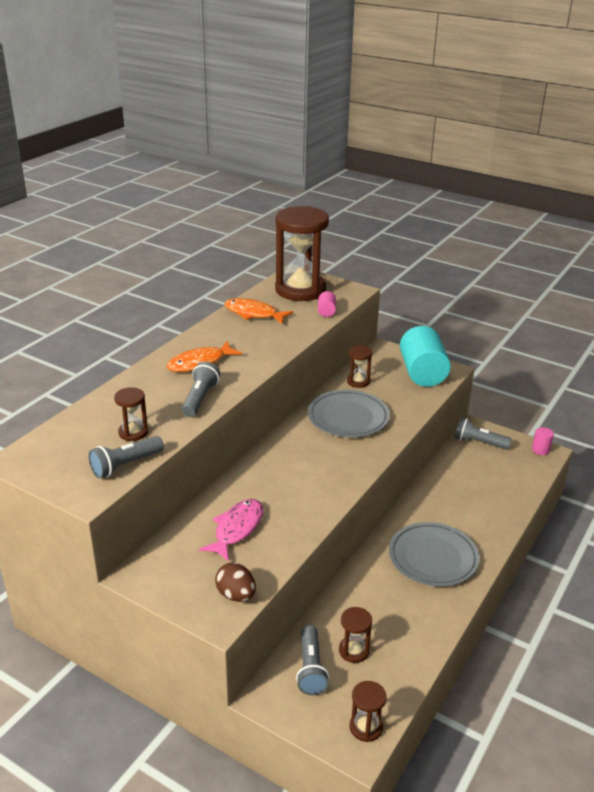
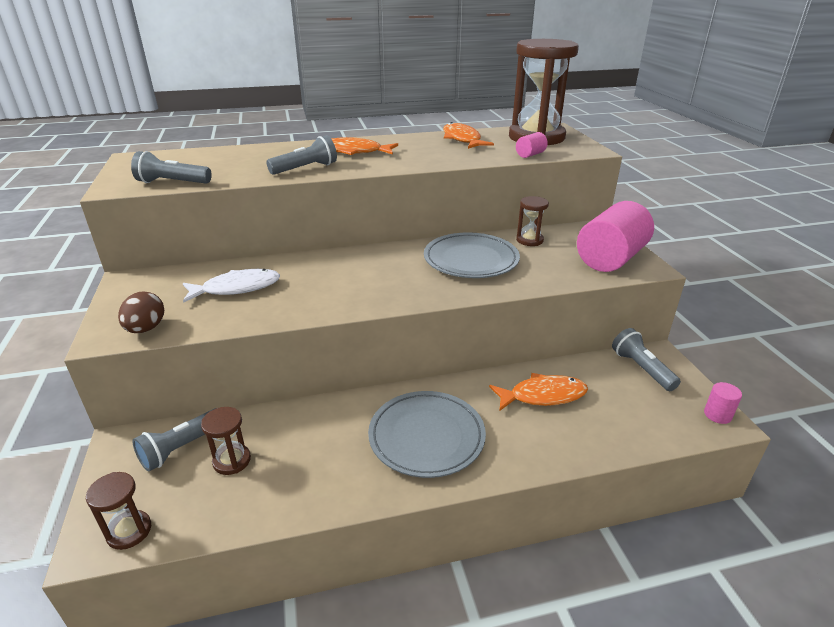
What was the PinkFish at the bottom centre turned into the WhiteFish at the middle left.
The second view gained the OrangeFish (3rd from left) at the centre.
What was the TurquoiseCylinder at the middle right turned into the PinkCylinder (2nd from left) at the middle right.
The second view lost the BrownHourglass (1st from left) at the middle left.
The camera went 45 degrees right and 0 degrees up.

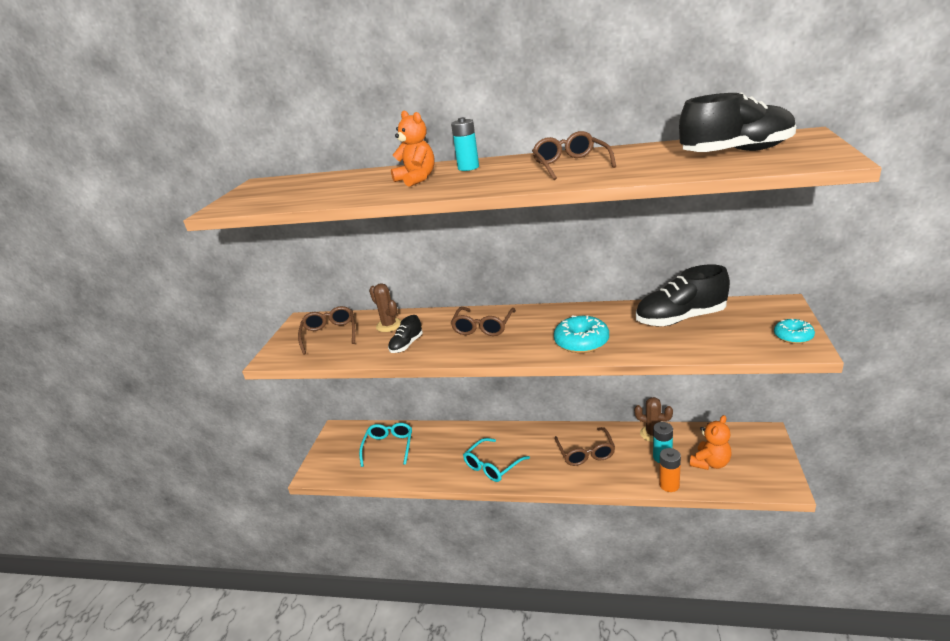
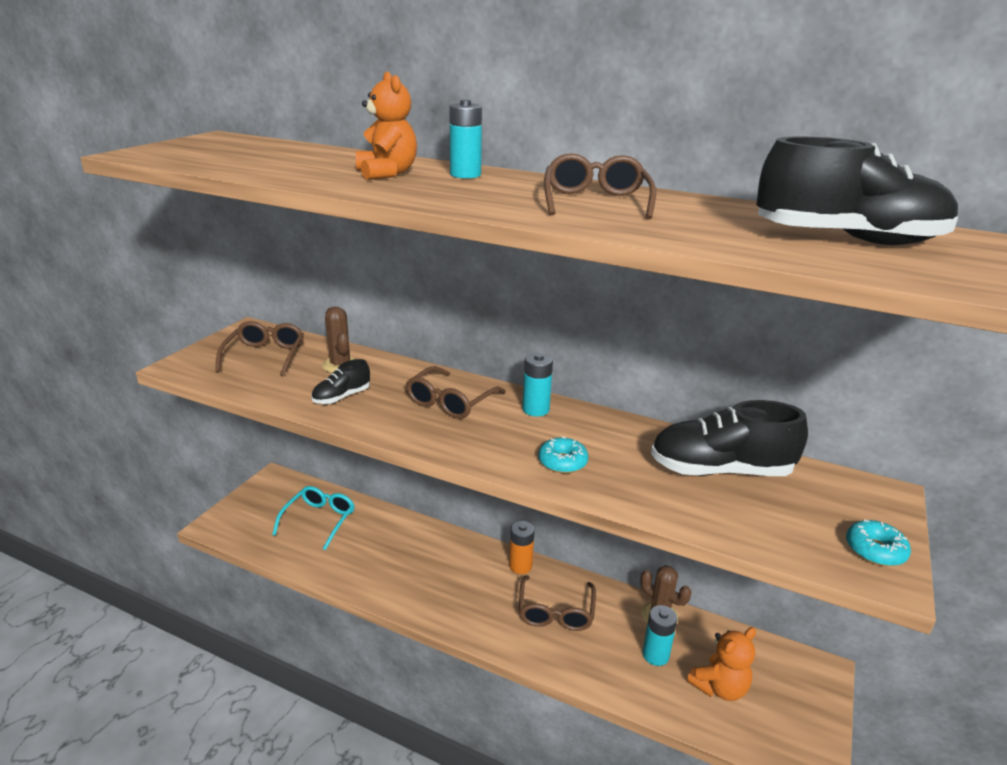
The OrangeBattery ended up elsewhere, having gone from the bottom right to the bottom centre.
The second view gained the TurquoiseBattery (2nd from left) at the centre.
The size of the TurquoiseDonut (1st from left) at the centre changed by a factor of 0.62.
The second view lost the TurquoiseGlasses (2nd from left) at the bottom centre.
The camera went 10 degrees right and 0 degrees up.

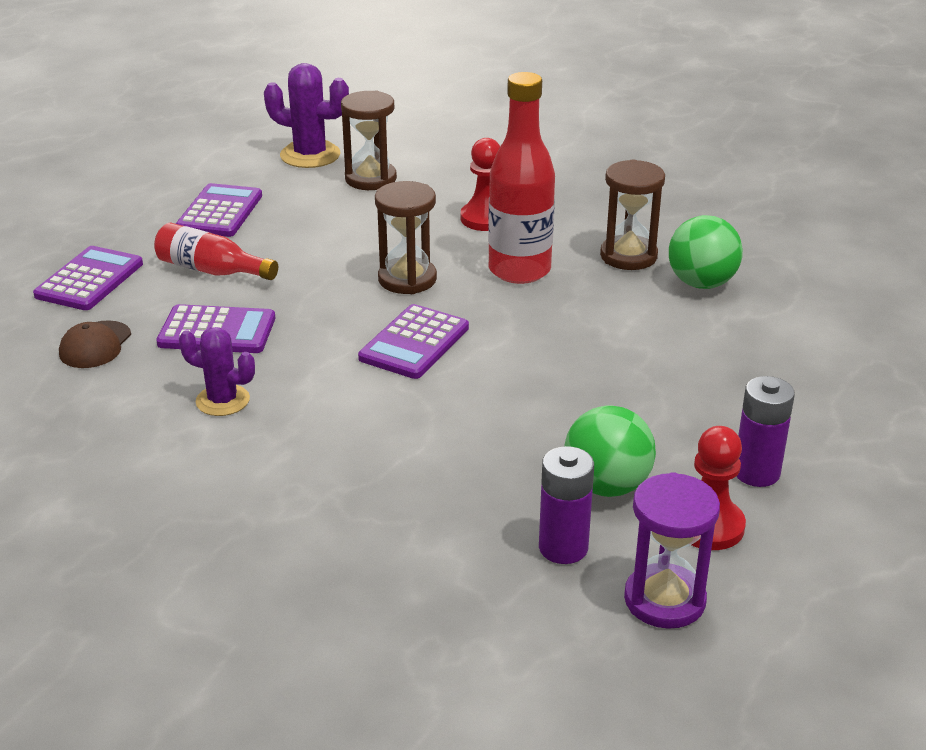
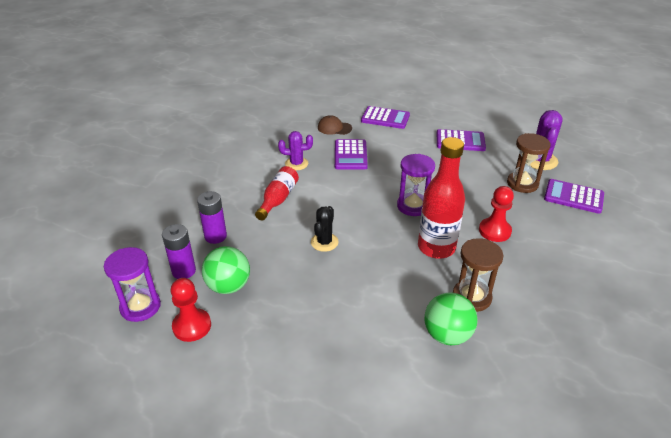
The PurpleBattery (2nd from left) ended up elsewhere, having gone from the middle right to the middle left.
The RedBottle (1st from left) ended up elsewhere, having gone from the middle left to the centre.
The PurpleCactus (1st from left) at the middle left ended up facing another way, 75 degrees clockwise from before.
The second view gained the BlackCactus at the centre.
What was the BrownHourglass (2nd from left) at the top centre turned into the PurpleHourglass (2nd from left) at the centre.
The PurpleCalculator (4th from left) ended up elsewhere, having gone from the centre to the middle right.
The camera went 85 degrees right and 5 degrees up.

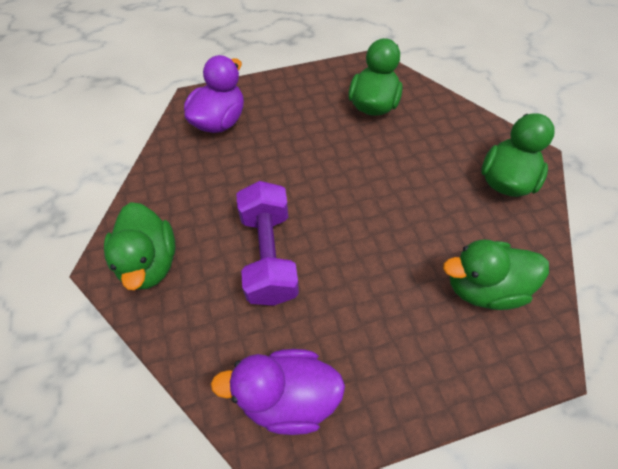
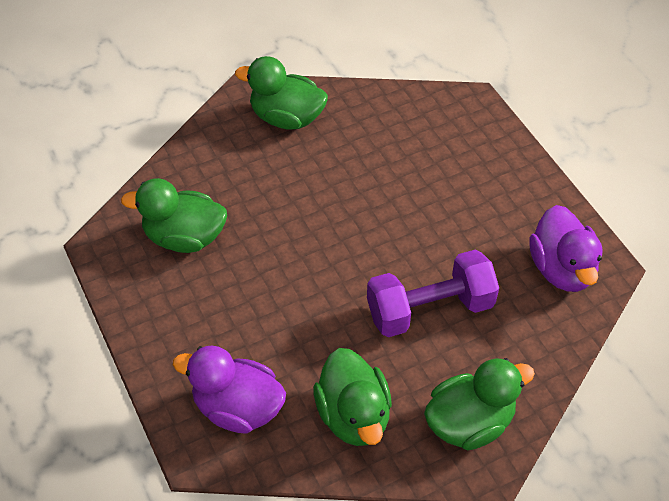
The GreenDuck (3rd from left) ended up elsewhere, having gone from the middle right to the bottom centre.
The camera went 100 degrees left and 5 degrees down.

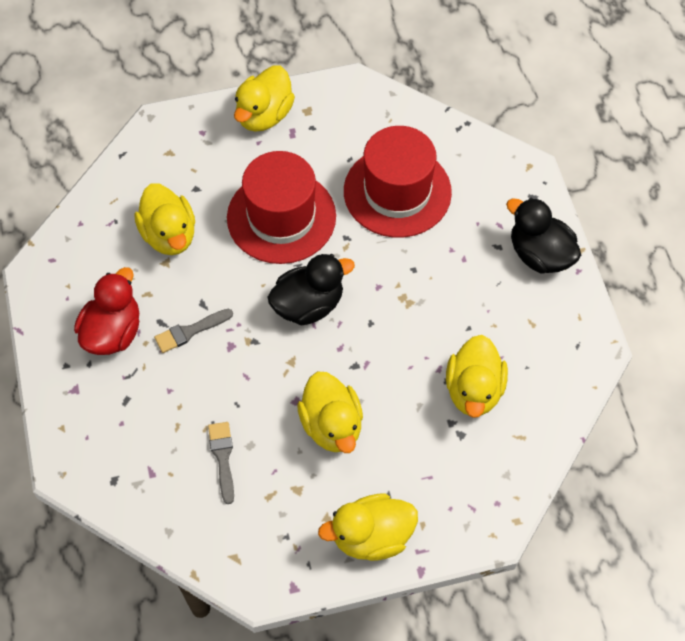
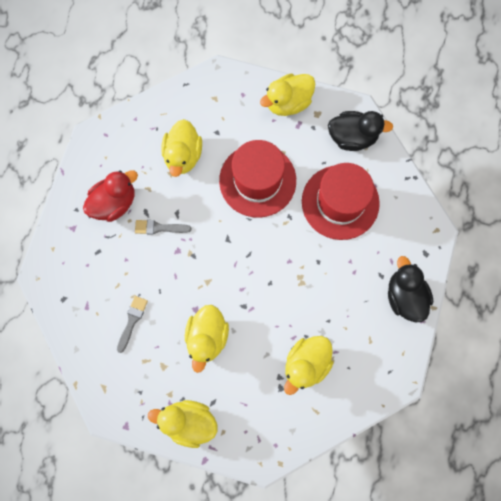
The BlackDuck (1st from left) ended up elsewhere, having gone from the centre to the top right.
The camera went 30 degrees right and 15 degrees up.

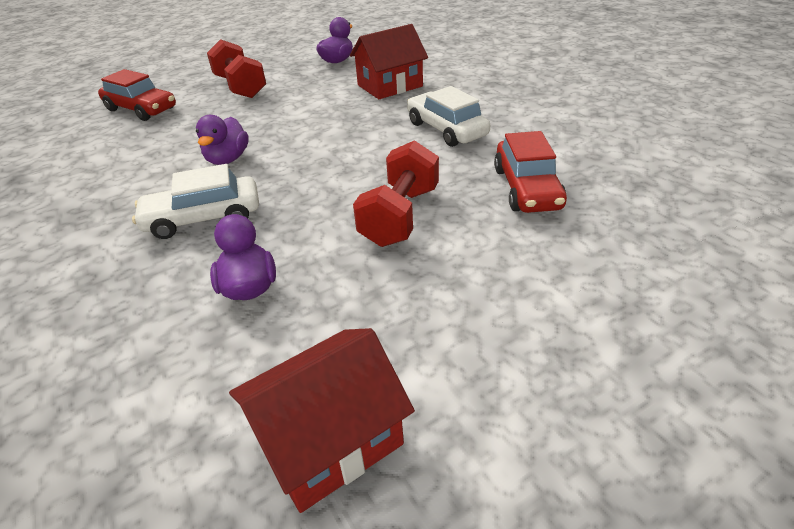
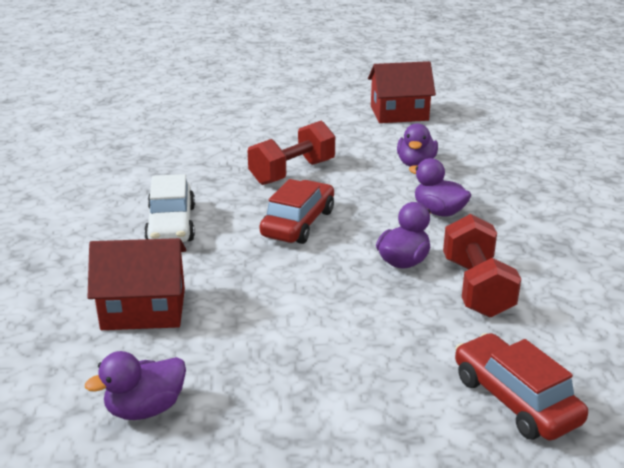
The RedCar (2nd from left in the first image) ended up elsewhere, having gone from the top right to the centre.
Where the WhiteCar (1st from left) stood at the middle left, the PurpleDuck (4th from left) came to stand at the middle right.
The RedDumbbell (1st from left in the first image) ended up elsewhere, having gone from the top left to the middle right.
The camera went 155 degrees left and 10 degrees down.

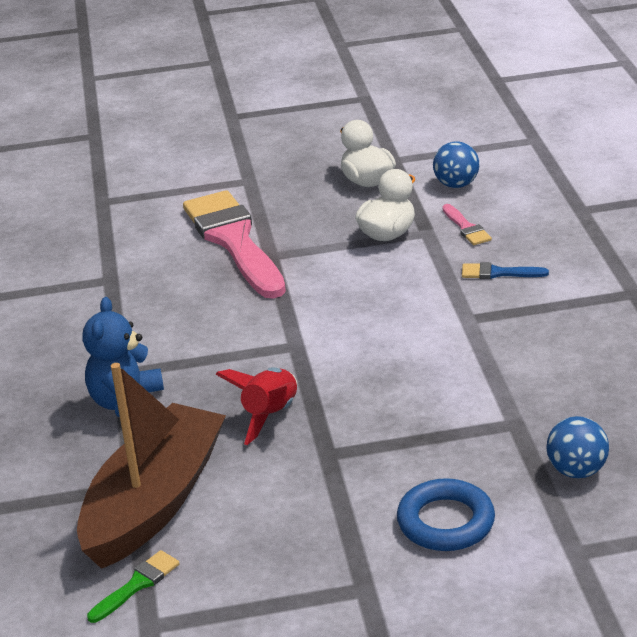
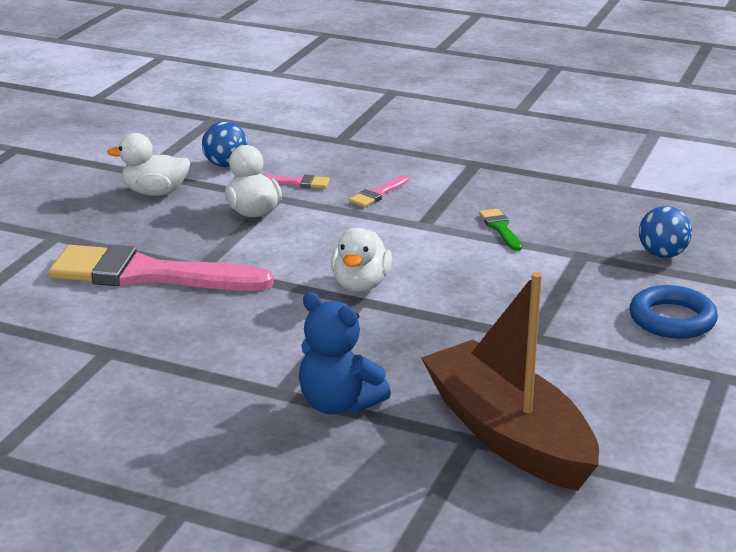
The second view gained the WhiteDuck (3rd from left) at the centre.
What was the BlueBrush at the middle right turned into the PinkBrush (3rd from left) at the centre.
The GreenBrush ended up elsewhere, having gone from the bottom left to the middle right.
The second view lost the RedRocket at the centre.
The camera went 60 degrees left and 5 degrees down.

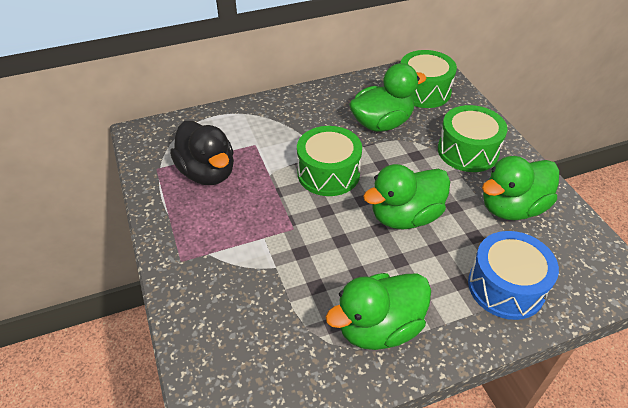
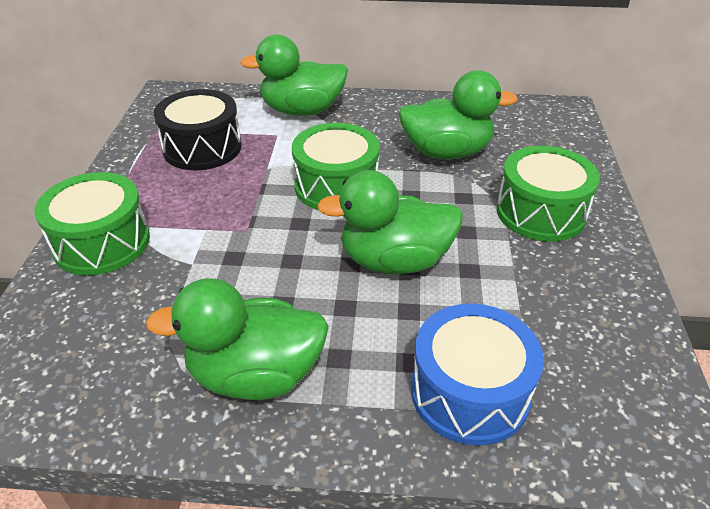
The GreenDrum (2nd from left in the first image) ended up elsewhere, having gone from the top right to the middle left.
Where the BlackDuck stood at the middle left, the BlackDrum came to stand at the top left.
The GreenDuck (4th from left in the first image) ended up elsewhere, having gone from the middle right to the top centre.
The camera went 25 degrees right and 5 degrees down.

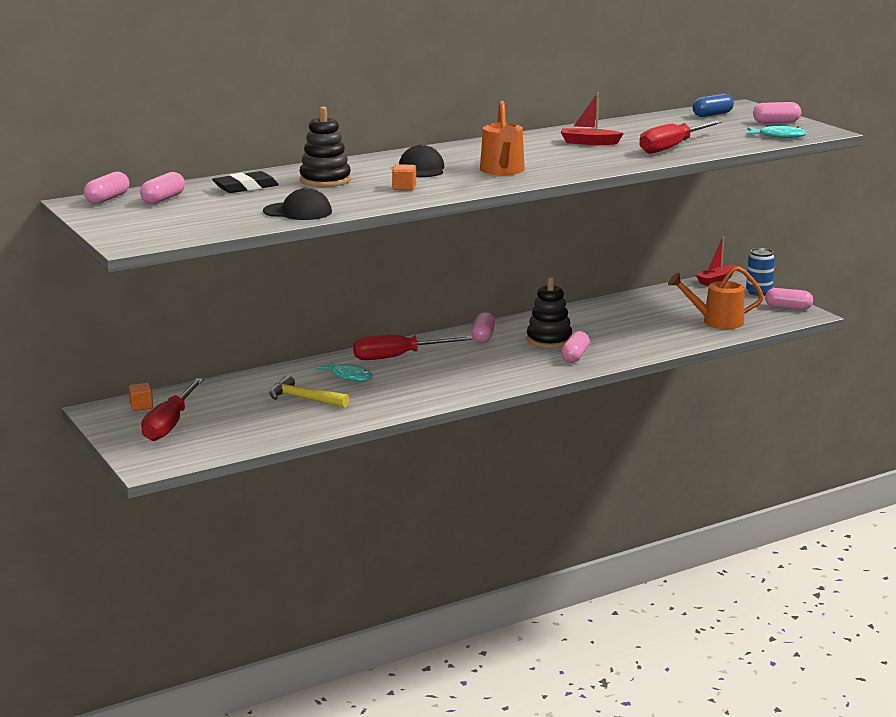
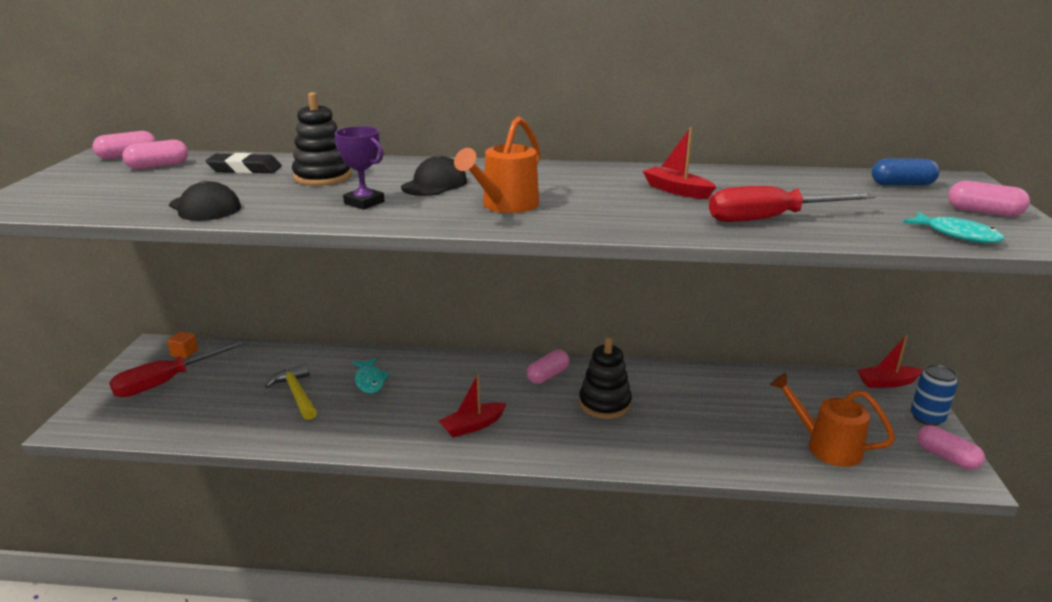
Where the OrangeCube (2nd from left) stood at the top centre, the PurpleTrophy came to stand at the top centre.
The second view gained the RedBoat (1st from left) at the bottom centre.
The second view lost the RedScrewdriver (2nd from left) at the centre.
The second view lost the PinkCapsule (4th from left) at the centre.
The camera went 35 degrees right and 5 degrees up.

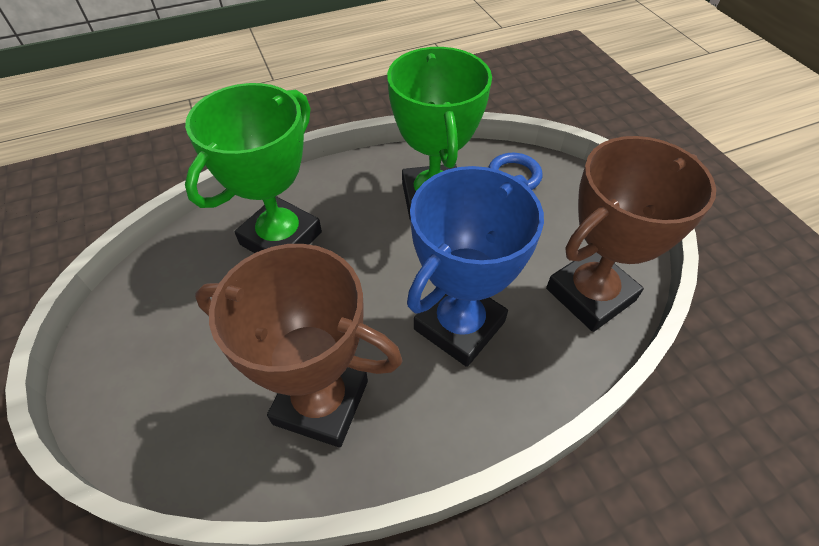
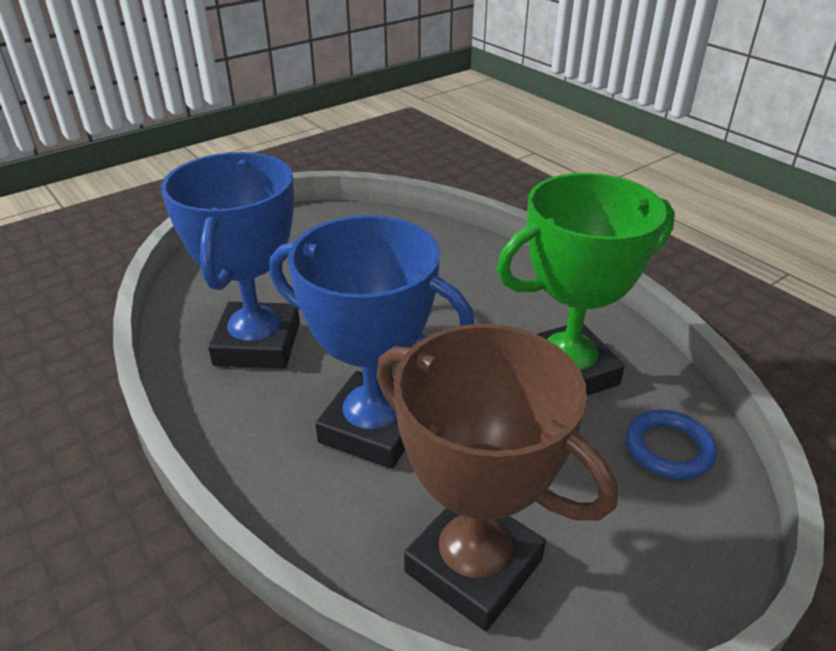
What was the BrownTrophy (1st from left) at the centre turned into the BlueTrophy (1st from left) at the middle left.
The second view lost the GreenTrophy (1st from left) at the top left.
The camera went 75 degrees right and 15 degrees down.

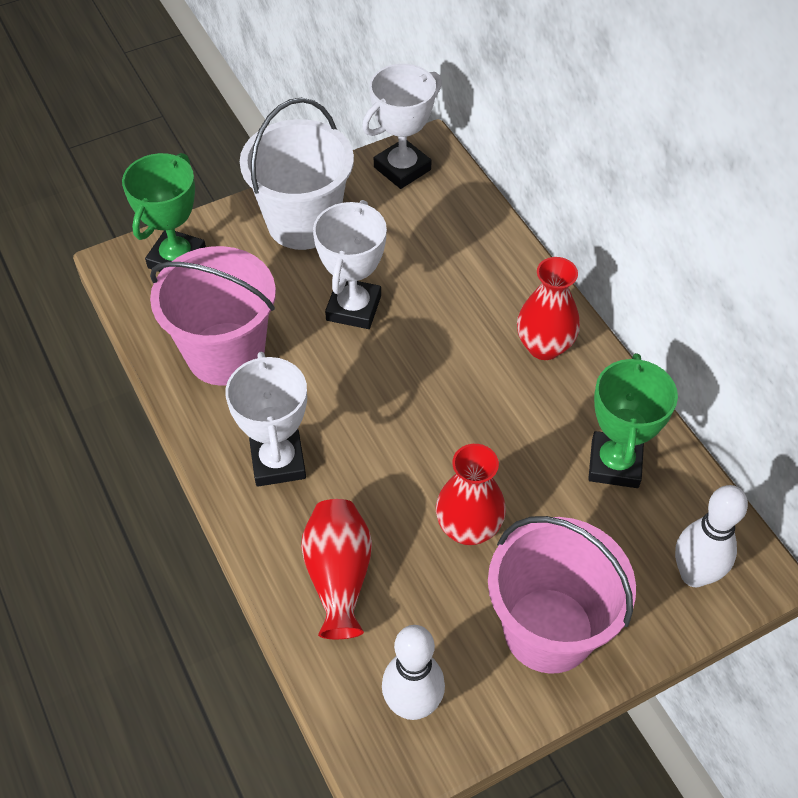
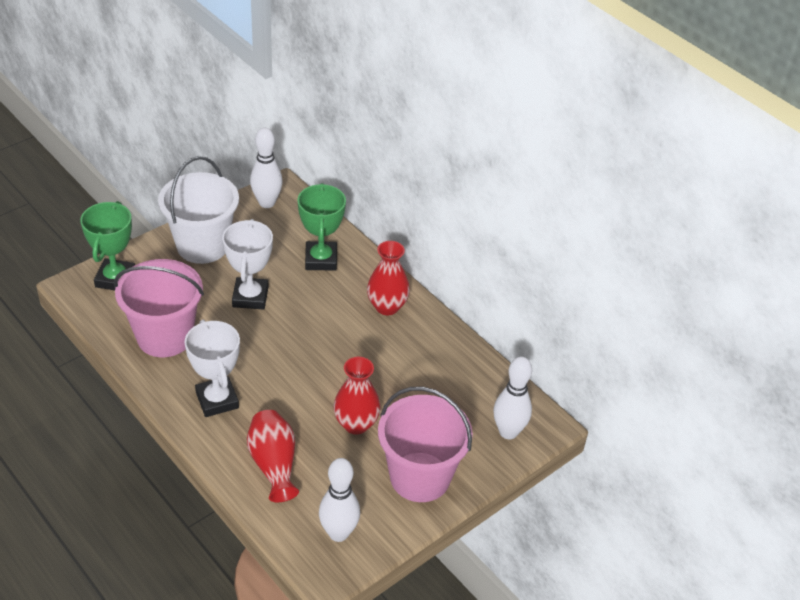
Where the WhiteTrophy (3rd from left) stood at the top centre, the WhiteBowlingPin (1st from left) came to stand at the top left.
The GreenTrophy (2nd from left) ended up elsewhere, having gone from the middle right to the centre.
The camera went 15 degrees left and 10 degrees down.

